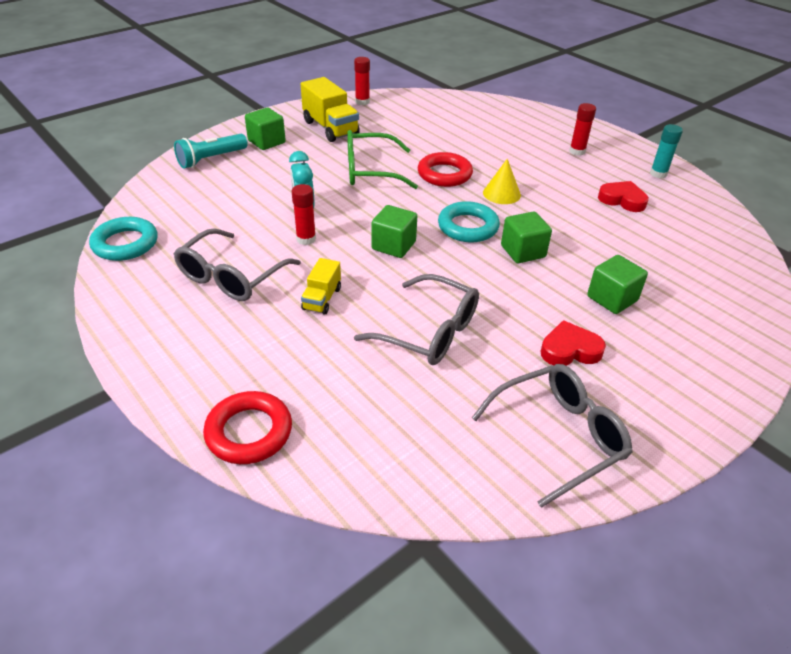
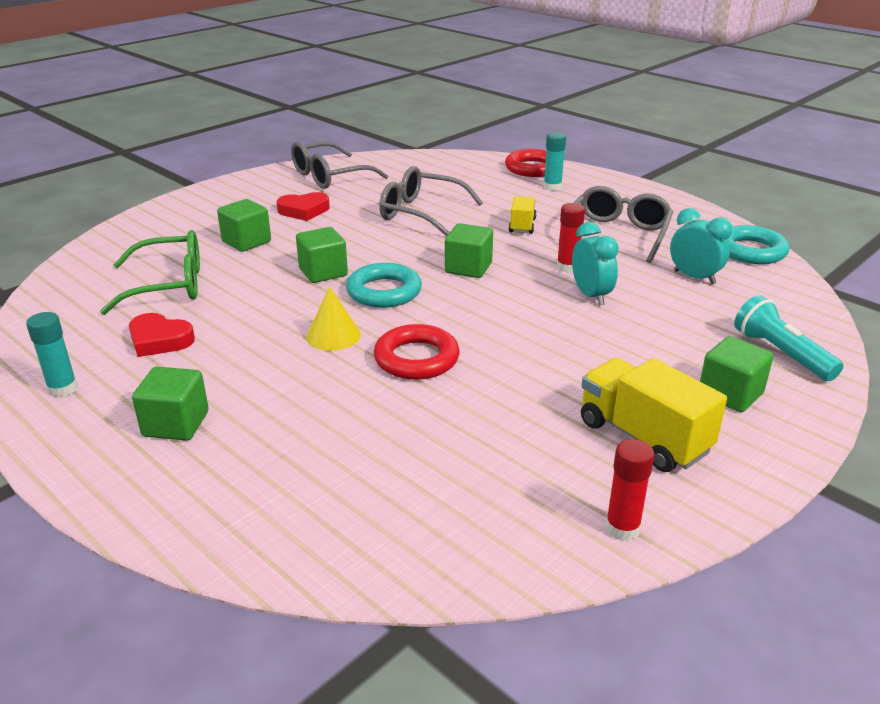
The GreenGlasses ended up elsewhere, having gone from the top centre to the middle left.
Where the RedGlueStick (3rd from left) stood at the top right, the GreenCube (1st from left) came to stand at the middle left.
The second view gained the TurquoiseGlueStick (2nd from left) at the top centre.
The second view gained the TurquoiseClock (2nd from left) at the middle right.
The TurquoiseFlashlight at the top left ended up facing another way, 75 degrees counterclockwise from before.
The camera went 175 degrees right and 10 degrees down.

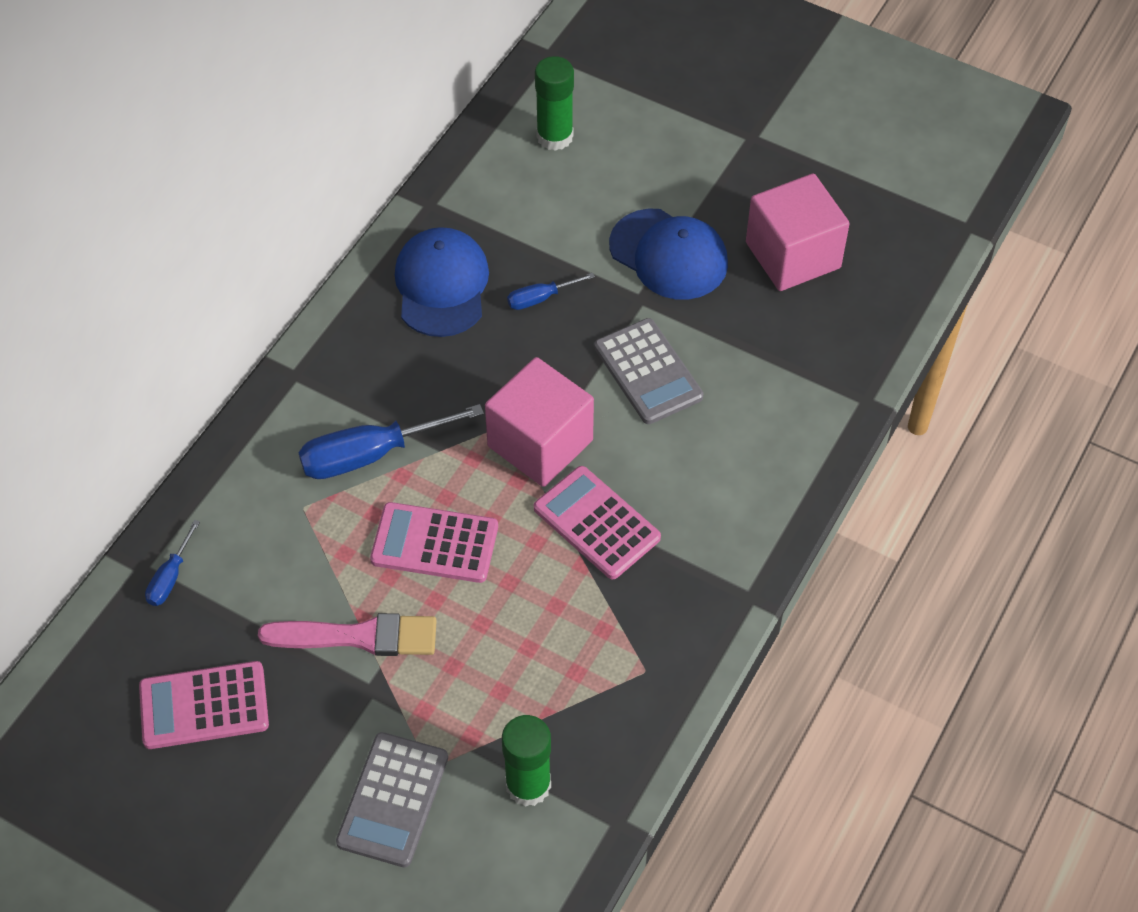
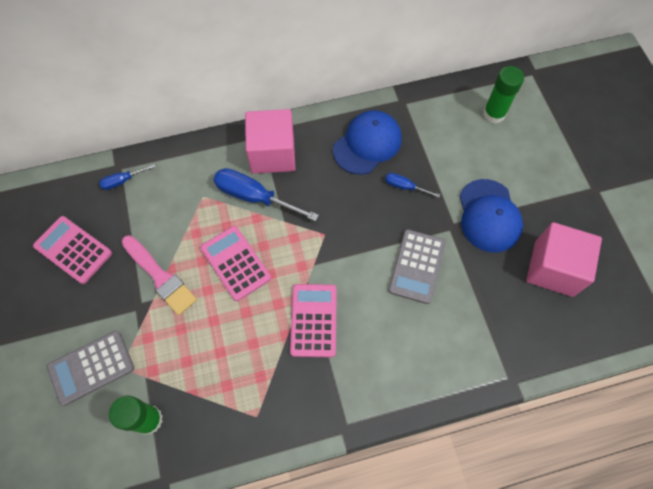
The PinkCube (1st from left) ended up elsewhere, having gone from the centre to the top centre.
The camera went 45 degrees right and 10 degrees up.

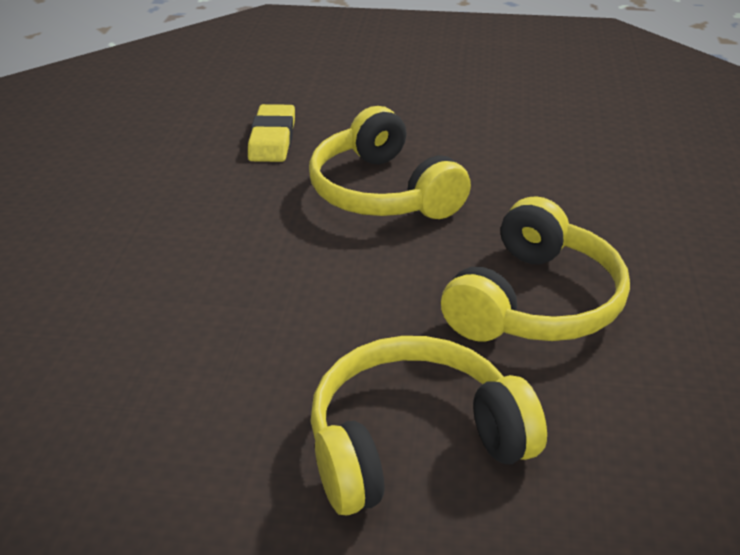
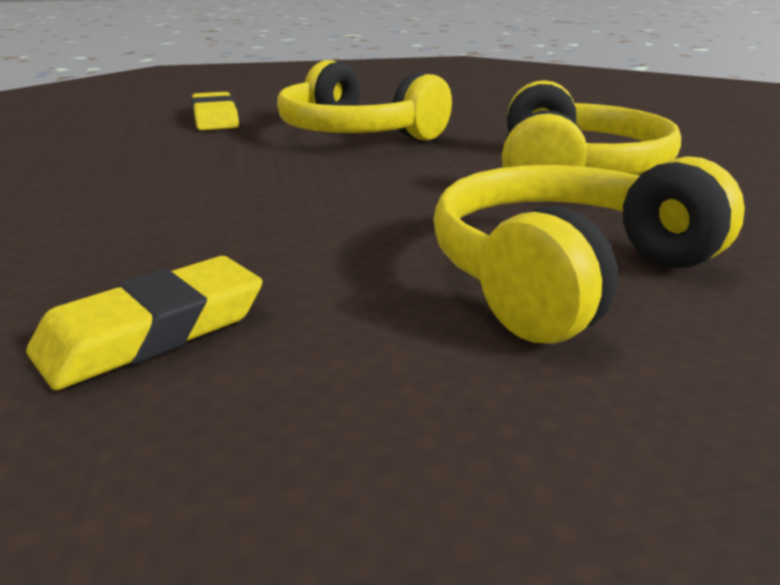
The second view gained the YellowEraser (1st from left) at the middle left.
The camera went 20 degrees left and 10 degrees down.

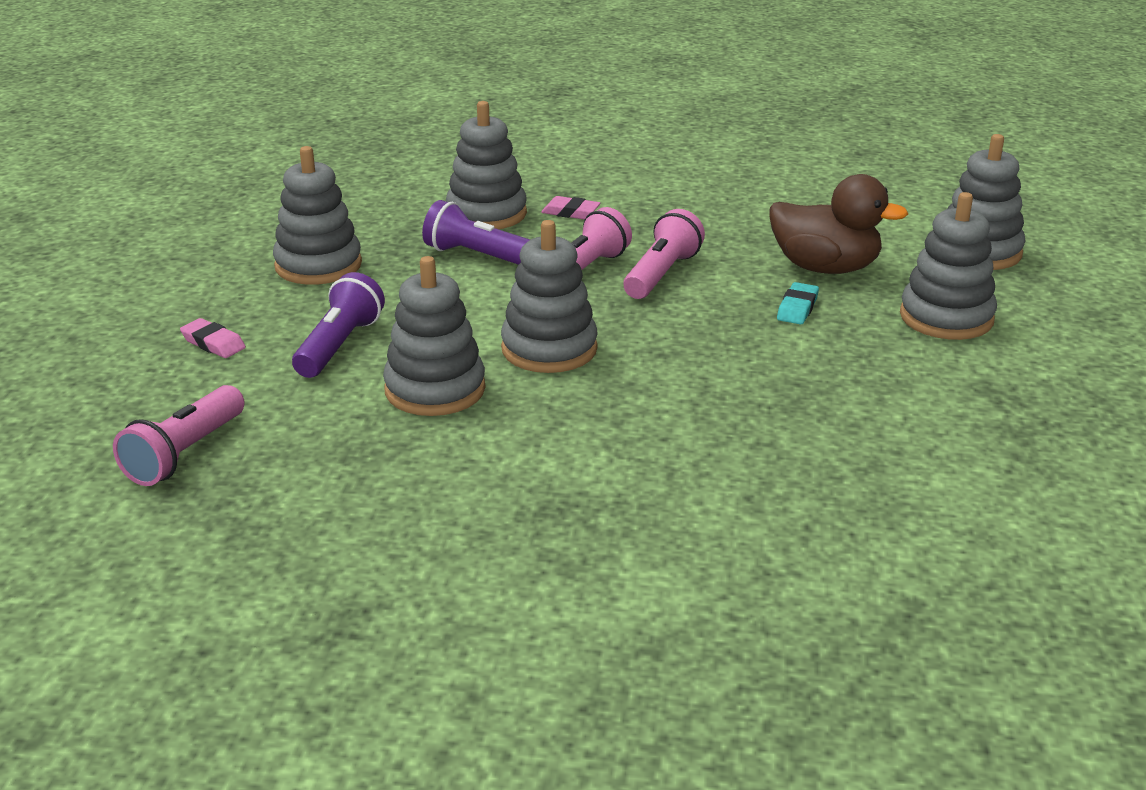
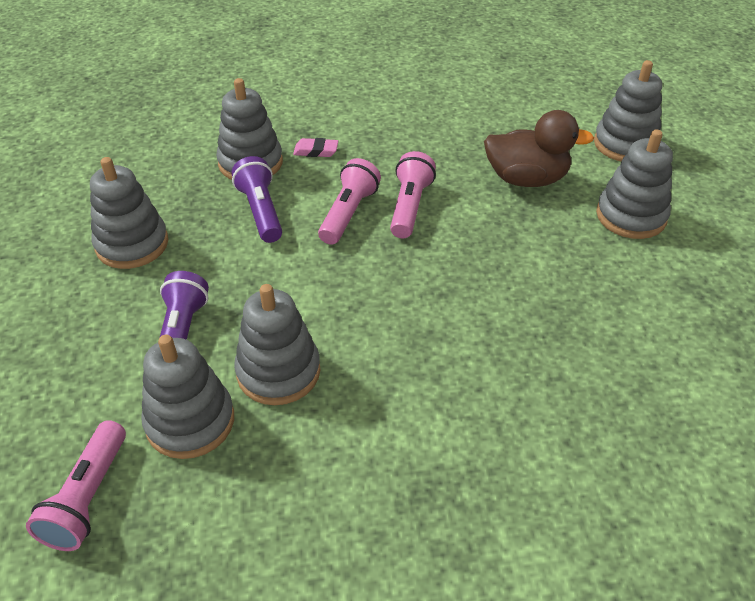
The GreyStackingToy (4th from left in the first image) ended up elsewhere, having gone from the centre to the middle left.
The PurpleFlashlight (2nd from left) at the top centre ended up facing another way, 60 degrees clockwise from before.
The second view lost the PinkEraser (1st from left) at the middle left.
The second view lost the TurquoiseEraser at the middle right.
The camera went 15 degrees left and 15 degrees up.

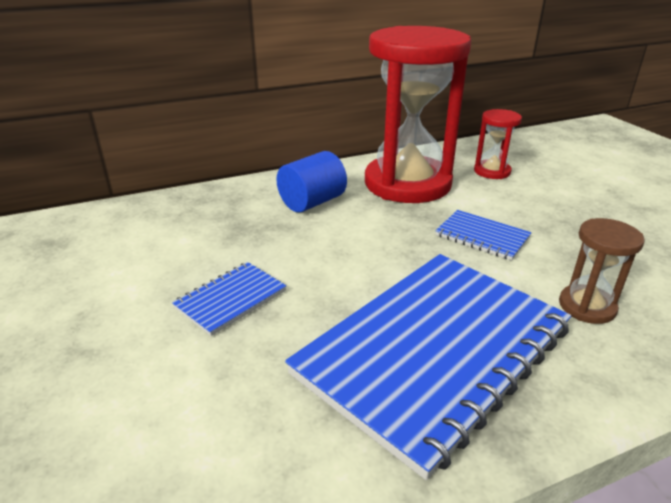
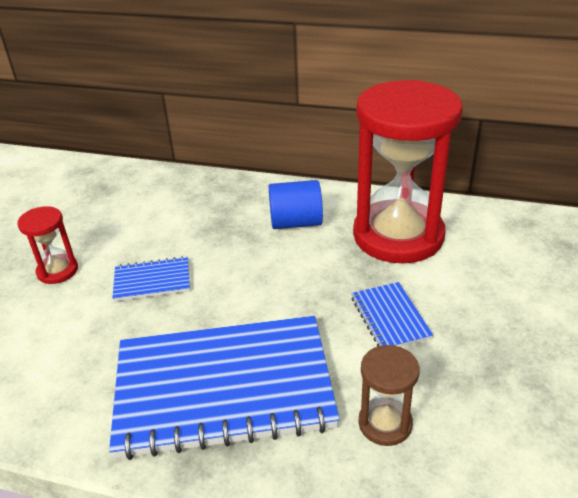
The RedHourglass (2nd from left in the first image) ended up elsewhere, having gone from the top right to the middle left.
The camera went 40 degrees right and 5 degrees up.

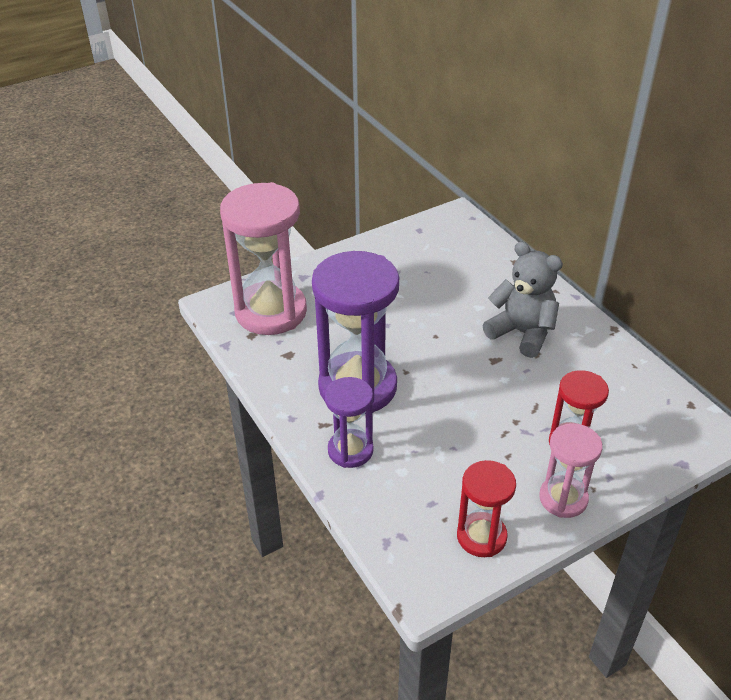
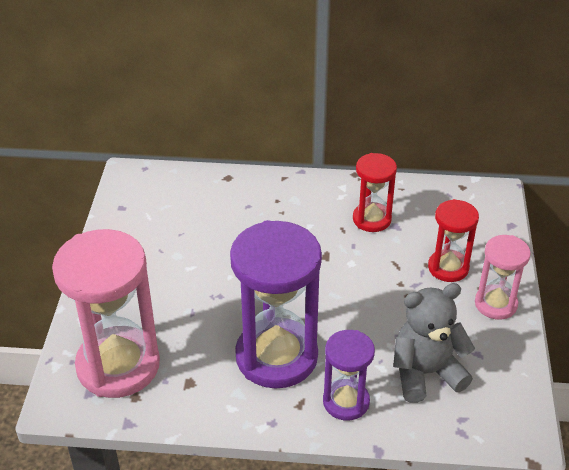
The RedHourglass (1st from left) ended up elsewhere, having gone from the bottom centre to the centre.
The GreyTeddyBear ended up elsewhere, having gone from the middle right to the bottom right.
The camera went 55 degrees left and 0 degrees up.

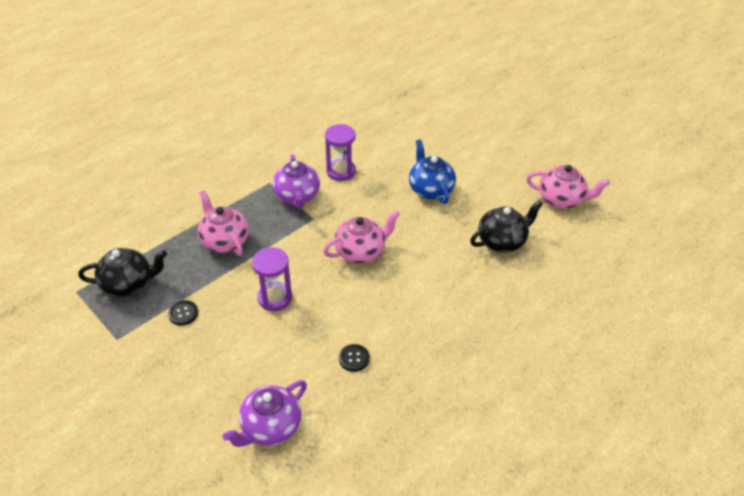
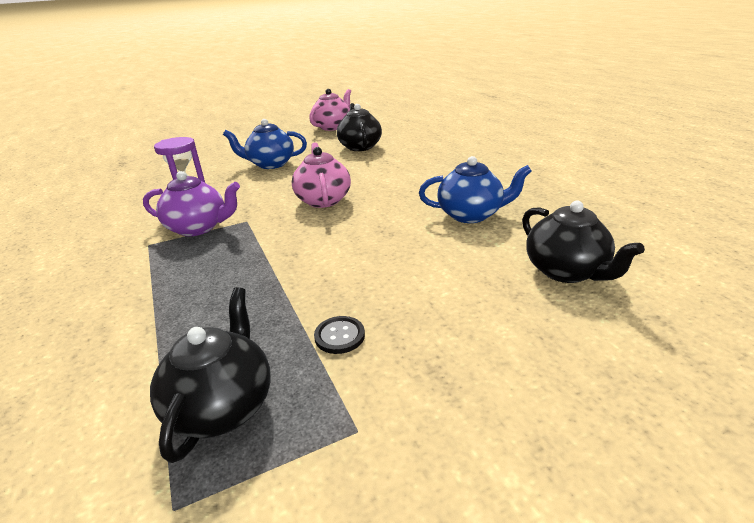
Where the BlackButton (2nd from left) stood at the bottom centre, the BlueTeapot (2nd from left) came to stand at the centre.
What was the PurpleTeapot (1st from left) at the bottom centre turned into the BlackTeapot (3rd from left) at the middle right.
The second view lost the PinkTeapot (1st from left) at the middle left.
The second view lost the PurpleHourglass (1st from left) at the centre.
The camera went 70 degrees left and 15 degrees down.

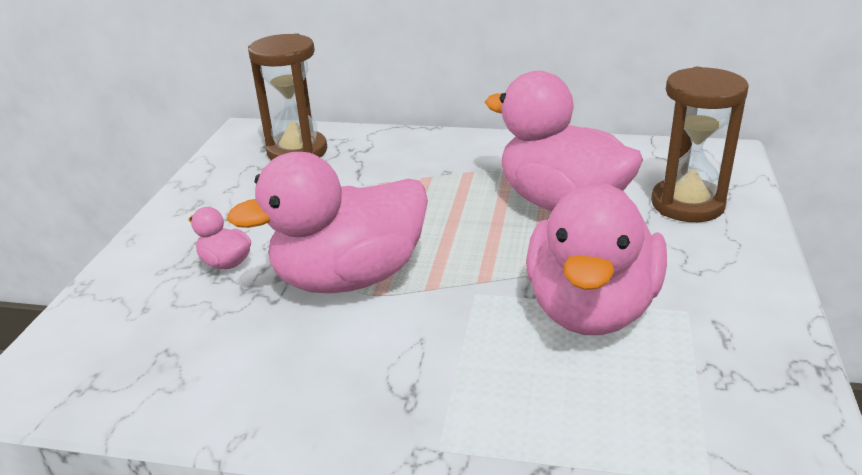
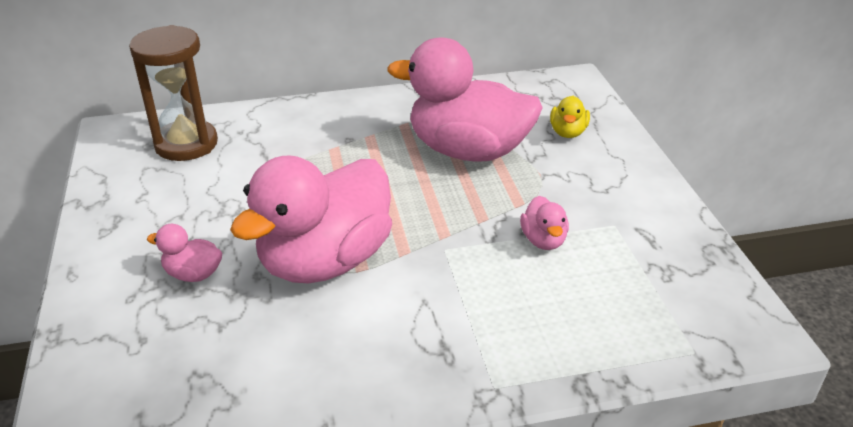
The size of the PinkDuck (4th from left) at the middle right changed by a factor of 0.41.
Where the BrownHourglass (2nd from left) stood at the top right, the YellowDuck came to stand at the top right.
The camera went 25 degrees left and 5 degrees up.

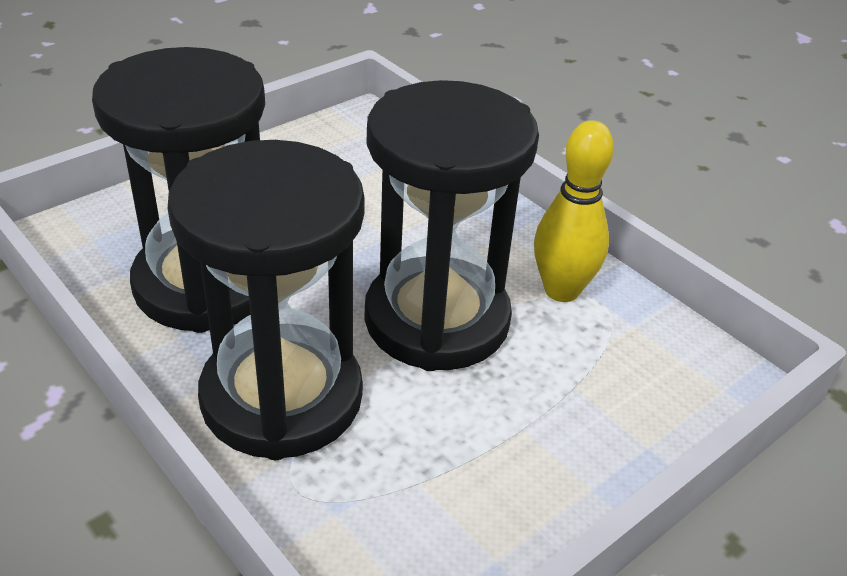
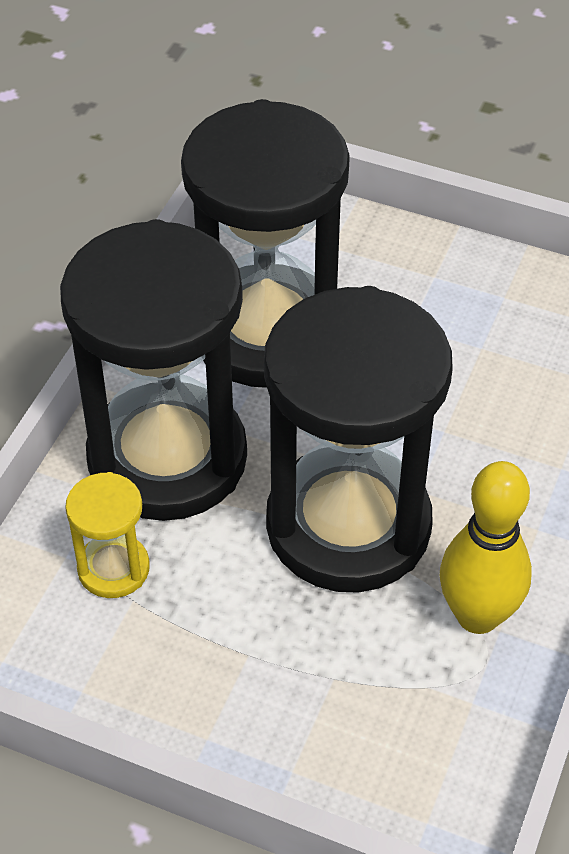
The second view gained the YellowHourglass at the middle left.
The camera went 65 degrees right and 10 degrees up.

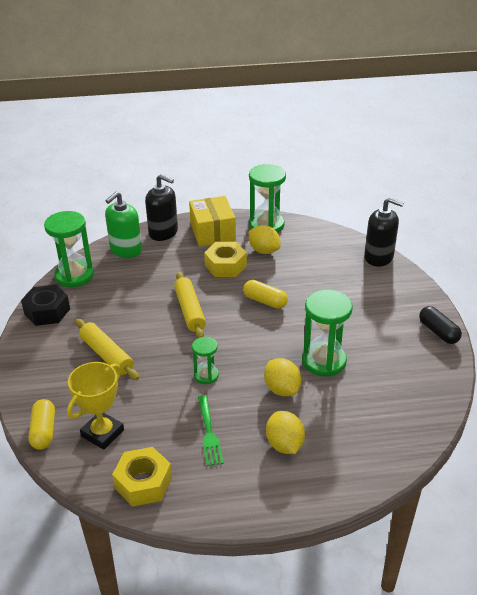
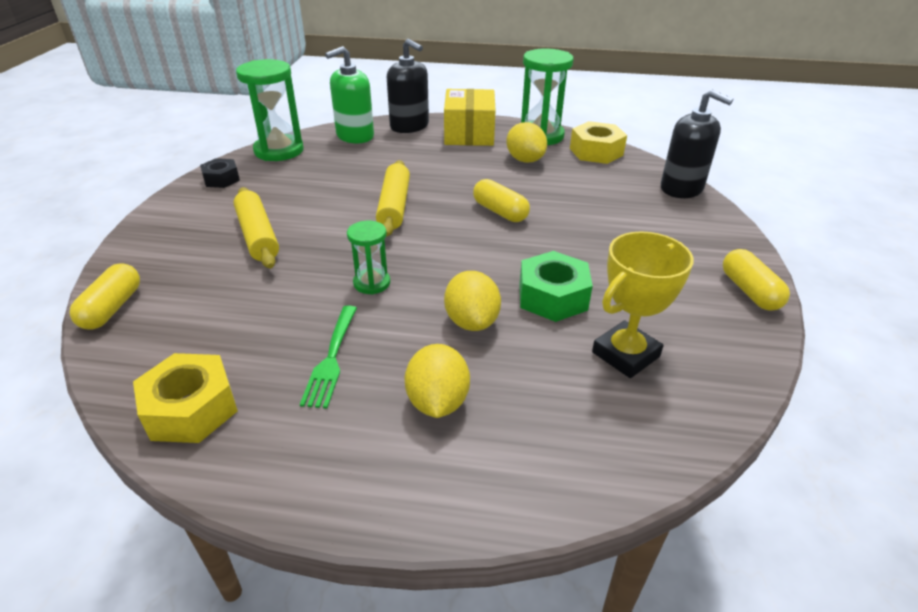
The size of the BlackNut at the middle left changed by a factor of 0.64.
Where the GreenHourglass (4th from left) stood at the middle right, the GreenNut came to stand at the centre.
The YellowNut (2nd from left) ended up elsewhere, having gone from the centre to the top centre.
The YellowTrophy ended up elsewhere, having gone from the bottom left to the middle right.
What was the BlackCapsule at the middle right turned into the YellowCapsule (3rd from left) at the middle right.
The camera went 15 degrees right and 0 degrees up.

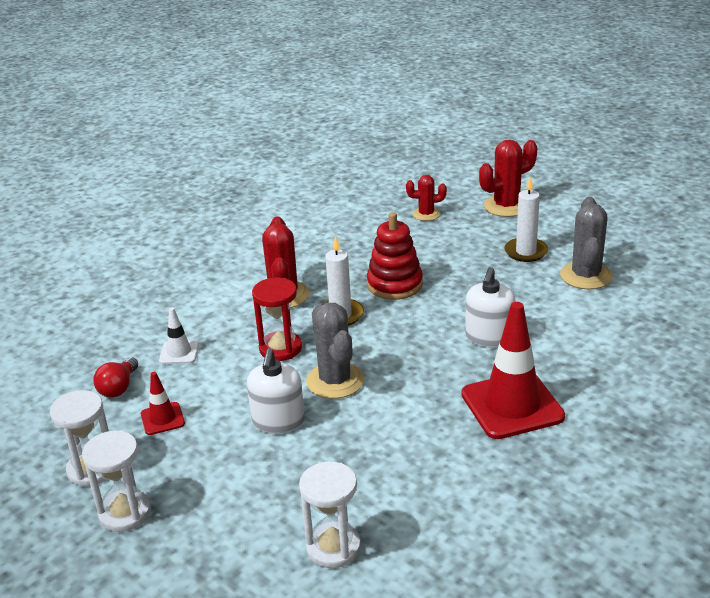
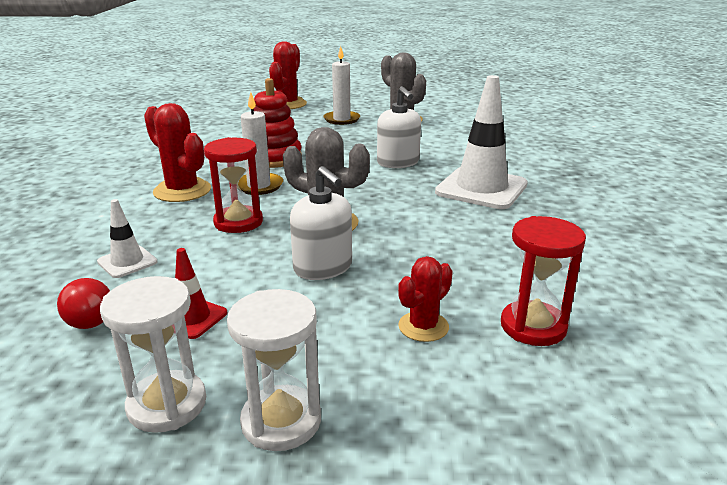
The RedCactus (2nd from left in the first image) ended up elsewhere, having gone from the top centre to the centre.
What was the RedTrafficCone (2nd from left) at the middle right turned into the WhiteTrafficCone (2nd from left) at the top centre.
What was the WhiteHourglass (3rd from left) at the bottom centre turned into the RedHourglass (2nd from left) at the middle right.
The camera went 45 degrees left and 5 degrees down.

